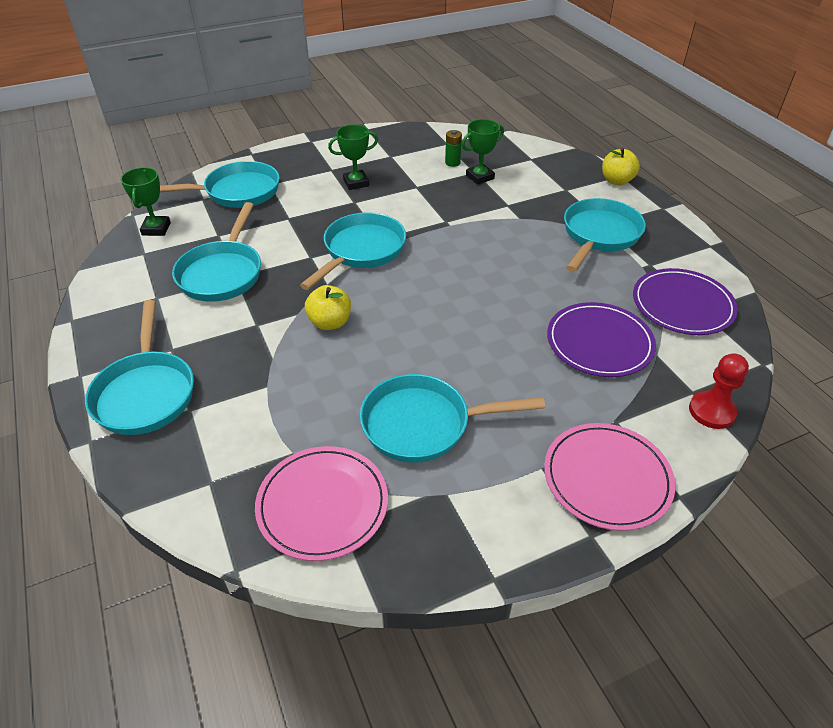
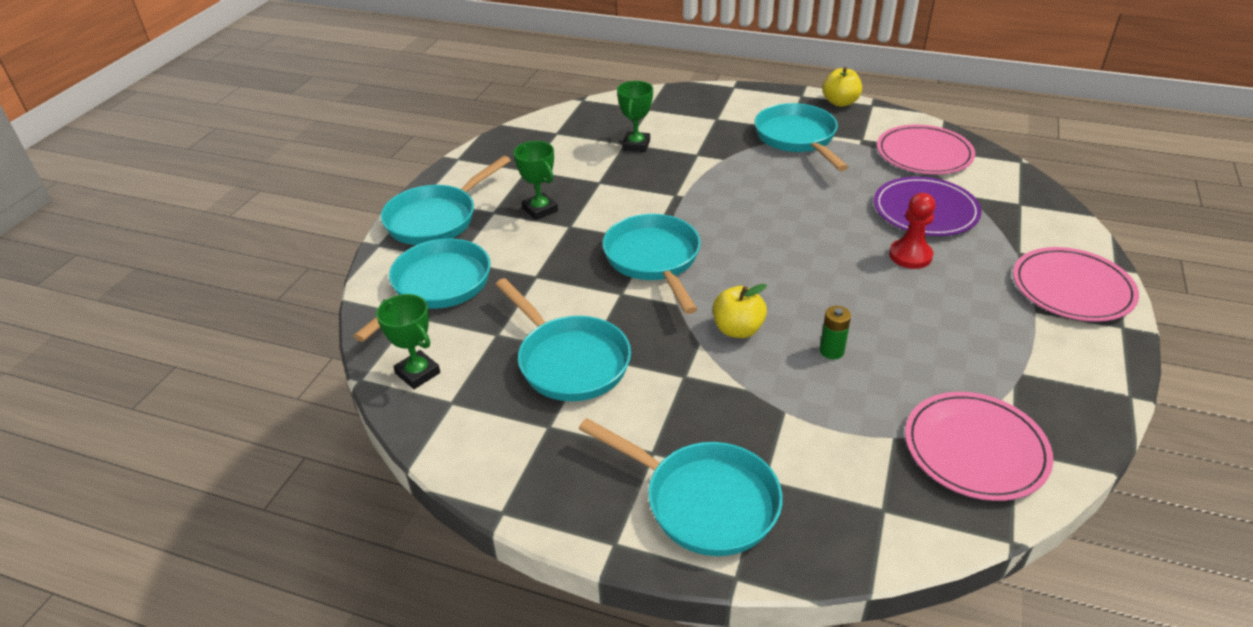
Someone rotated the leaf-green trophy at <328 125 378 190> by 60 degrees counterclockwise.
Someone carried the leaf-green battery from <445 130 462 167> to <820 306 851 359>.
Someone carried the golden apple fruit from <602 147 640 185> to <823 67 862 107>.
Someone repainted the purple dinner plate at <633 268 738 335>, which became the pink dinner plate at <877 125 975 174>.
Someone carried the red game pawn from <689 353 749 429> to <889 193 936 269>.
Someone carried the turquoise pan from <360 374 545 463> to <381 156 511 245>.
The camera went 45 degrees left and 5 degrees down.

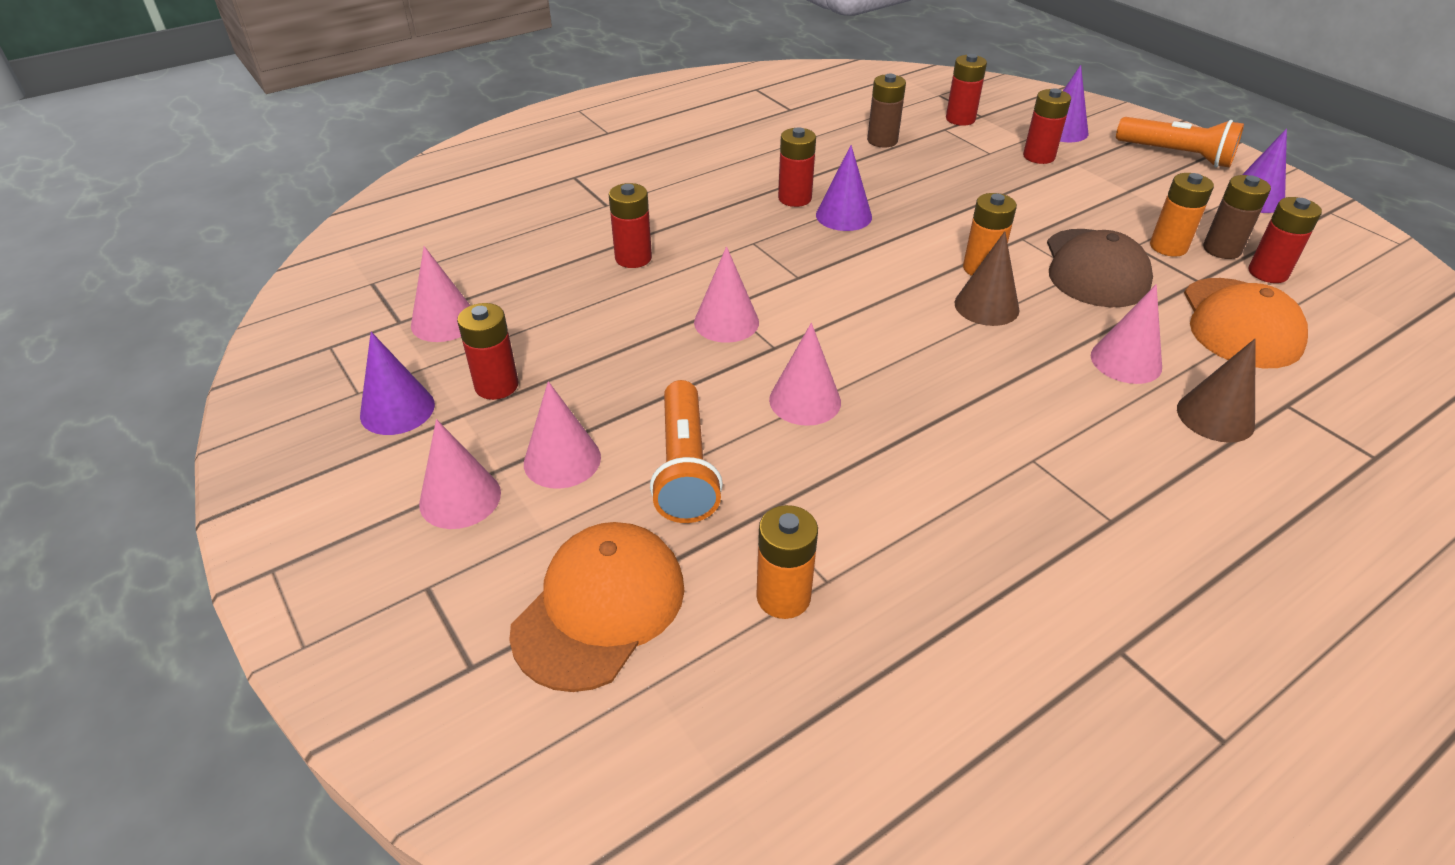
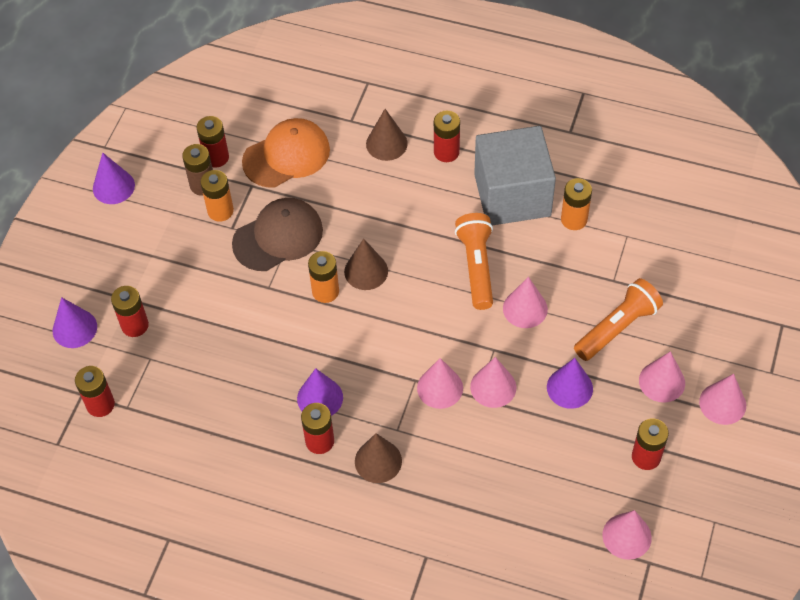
Someone took away the brown battery at <867 74 906 148>.
Someone carried the orange flashlight from <1116 117 1244 168> to <455 213 493 310>.
Someone carried the red battery from <609 183 652 268> to <434 111 460 162>.
Someone carried the pink cone from <1091 284 1162 384> to <417 358 463 409>.
Someone carried the purple cone from <360 332 435 435> to <547 358 593 409>.
Someone carried the orange battery from <756 505 818 619> to <561 178 592 230>.
Someone took away the orange peaked cap at <509 522 684 692>.
Someone put down the gray cube at <474 126 556 225>.
Someone put down the brown cone at <355 433 402 483>.
The camera went 125 degrees left and 15 degrees up.

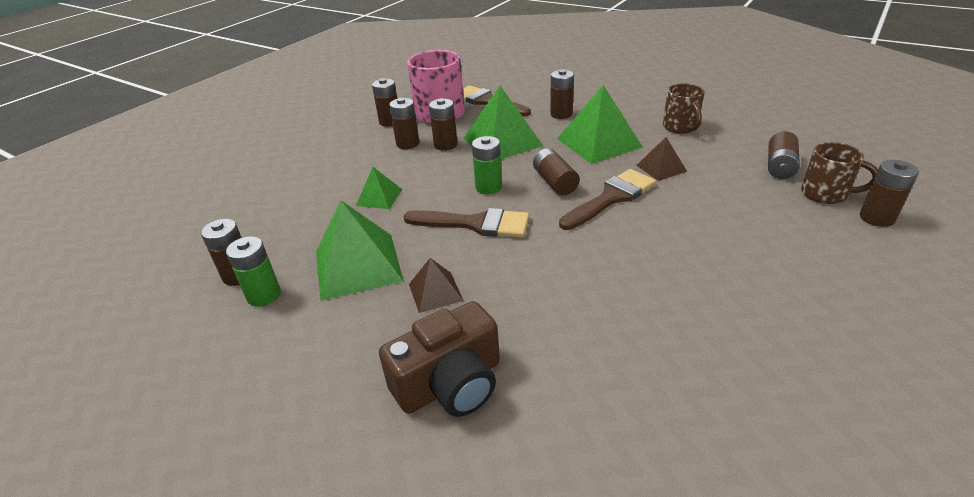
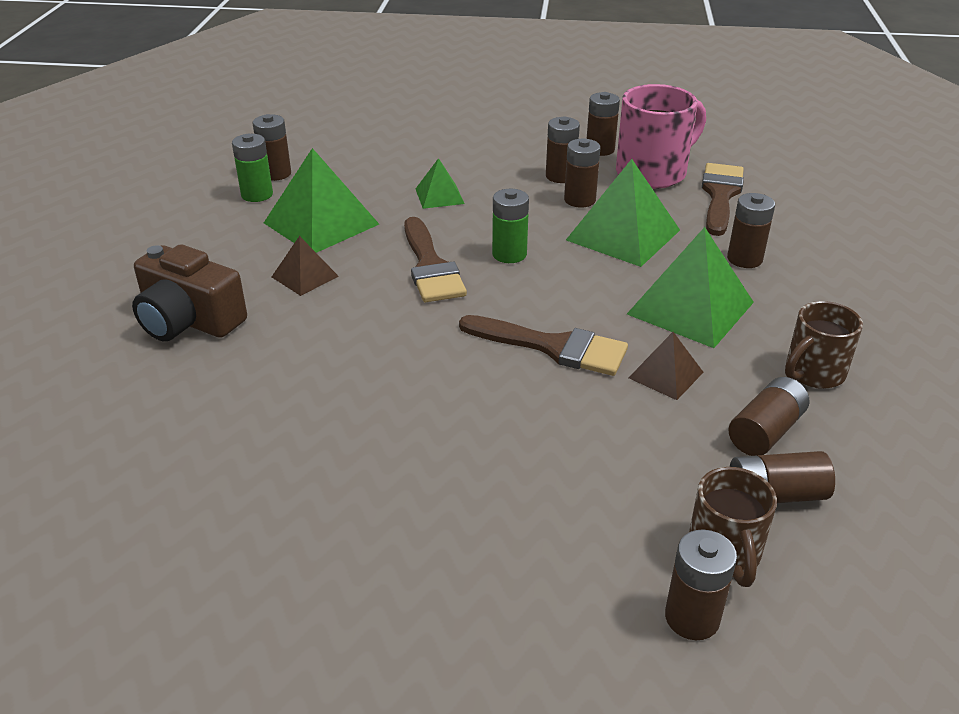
Someone carried the brown battery from <533 148 580 195> to <728 377 809 456>.
The camera went 60 degrees right and 0 degrees up.

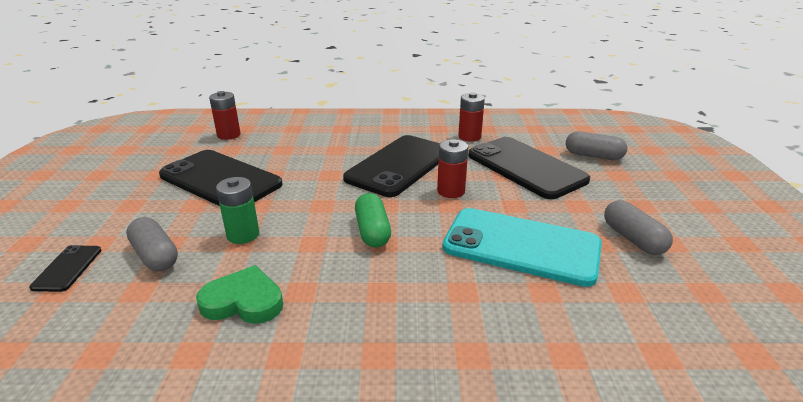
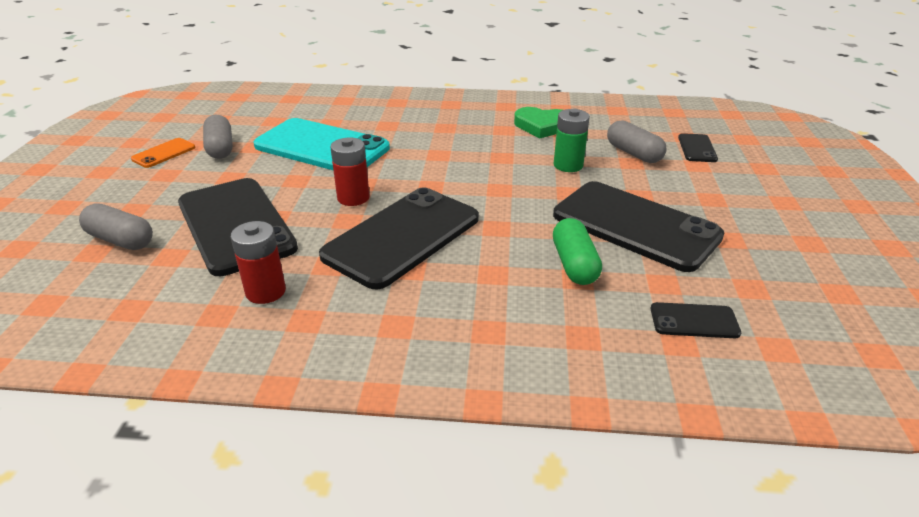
Someone swapped the red battery at <209 91 241 140> for the black mobile phone at <651 302 741 338>.
Someone carried the leaf-green capsule from <355 193 391 247> to <553 218 602 285>.
Someone put down the orange mobile phone at <131 138 195 168>.
The camera went 175 degrees left and 5 degrees up.

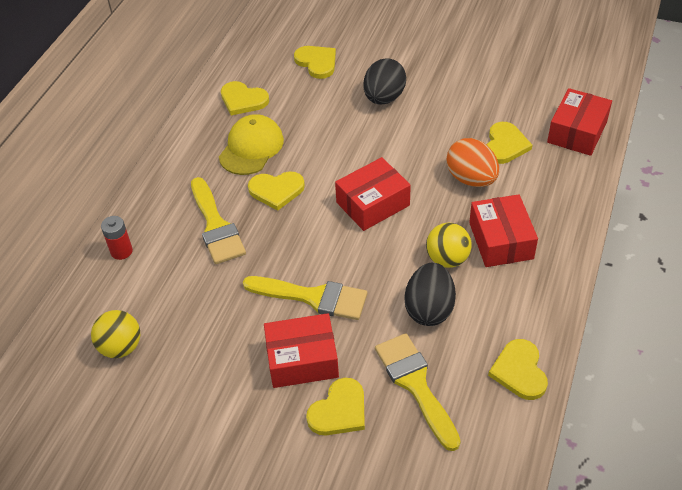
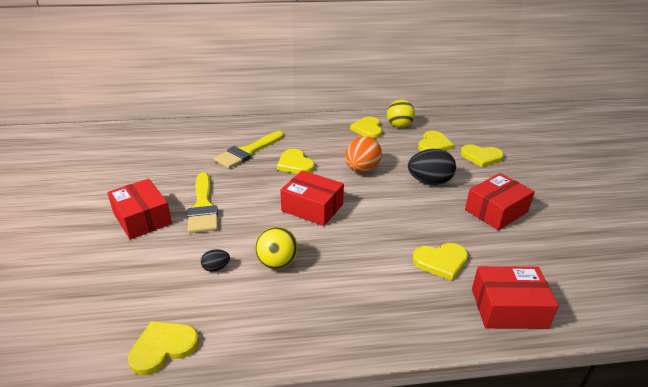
Someone took away the golden peaked cap at <219 114 284 175>.
Someone carried the orange egg shape from <446 138 499 187> to <345 136 382 173>.
Someone carried the red box from <469 194 538 267> to <465 173 535 230>.
Someone took away the red battery at <101 216 133 260>.
Someone scaled the black egg shape at <405 263 456 326> by 0.47.
Someone carried the golden play ball from <91 310 140 358> to <387 99 415 128>.
Someone took away the golden paintbrush at <375 333 461 451>.
Someone carried the golden heart shape from <306 378 365 435> to <460 144 504 167>.
The camera went 60 degrees right and 15 degrees down.

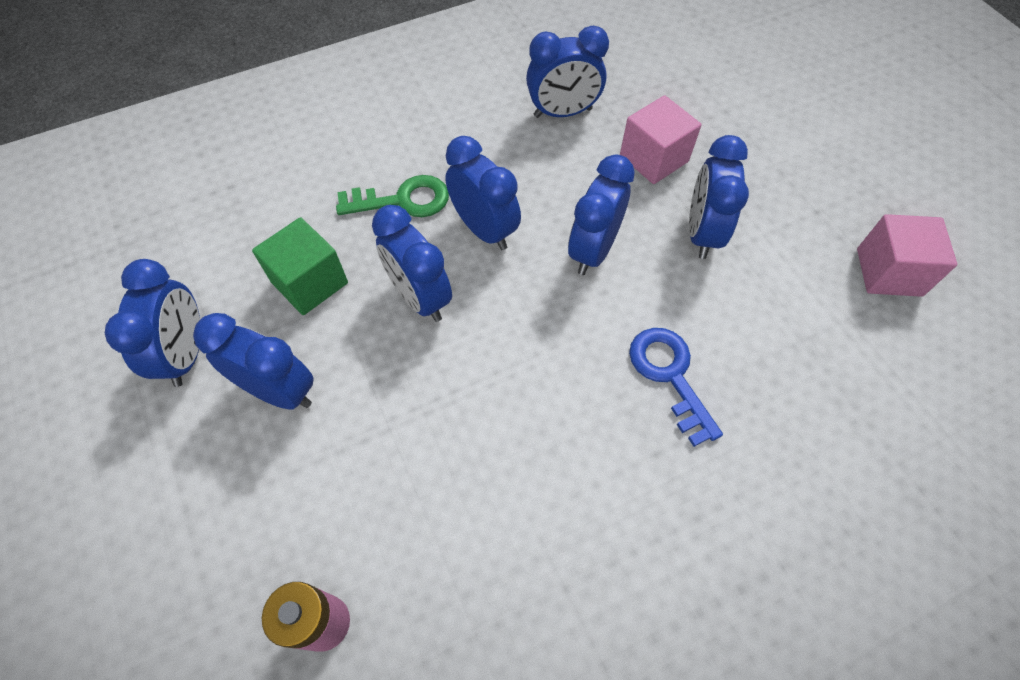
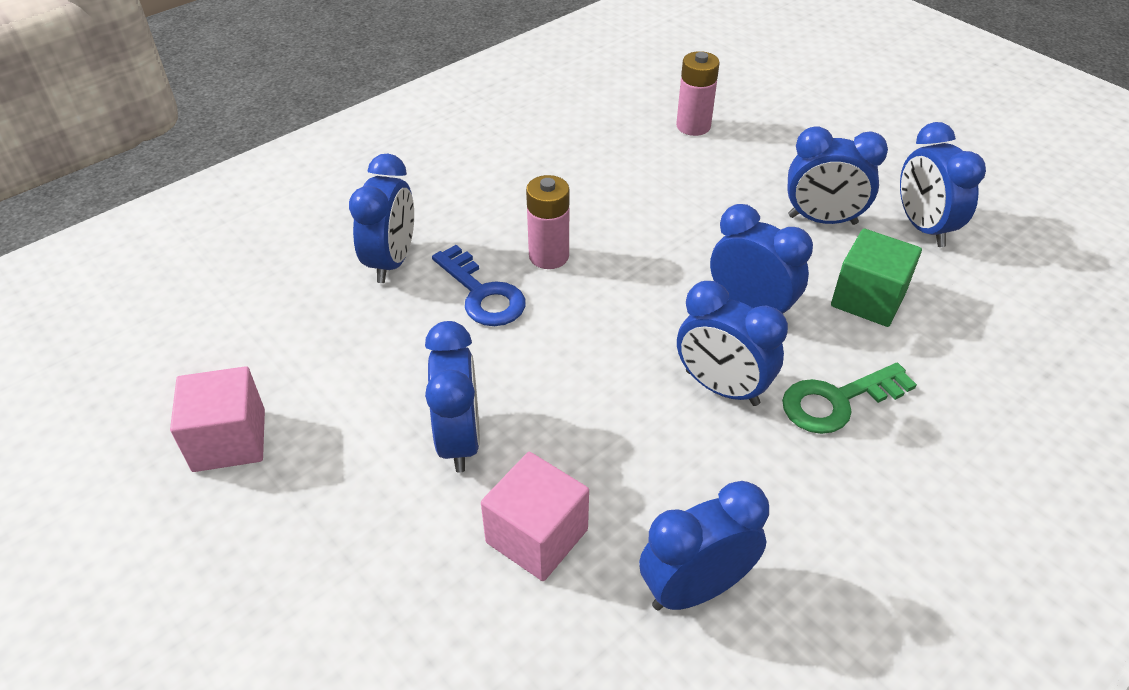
Someone carried the cobalt bedside clock from <568 154 635 275> to <349 154 414 283>.
Someone put down the pink battery at <526 175 569 269>.
The camera went 165 degrees right and 15 degrees down.

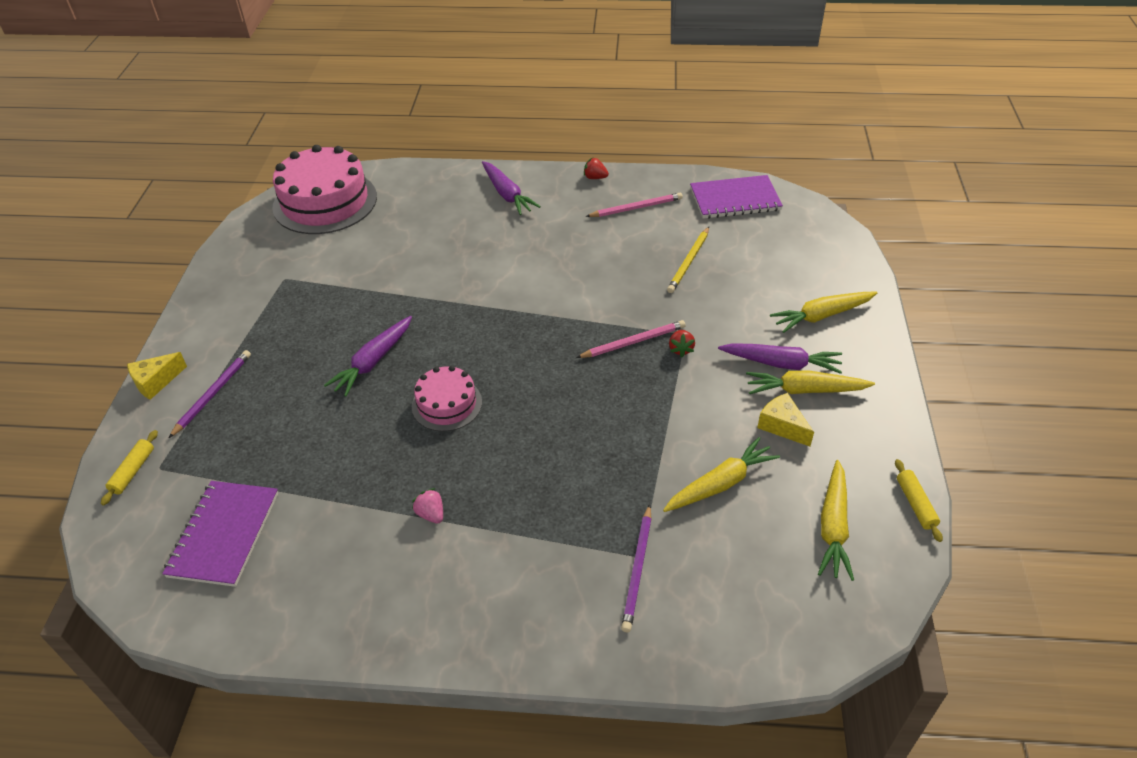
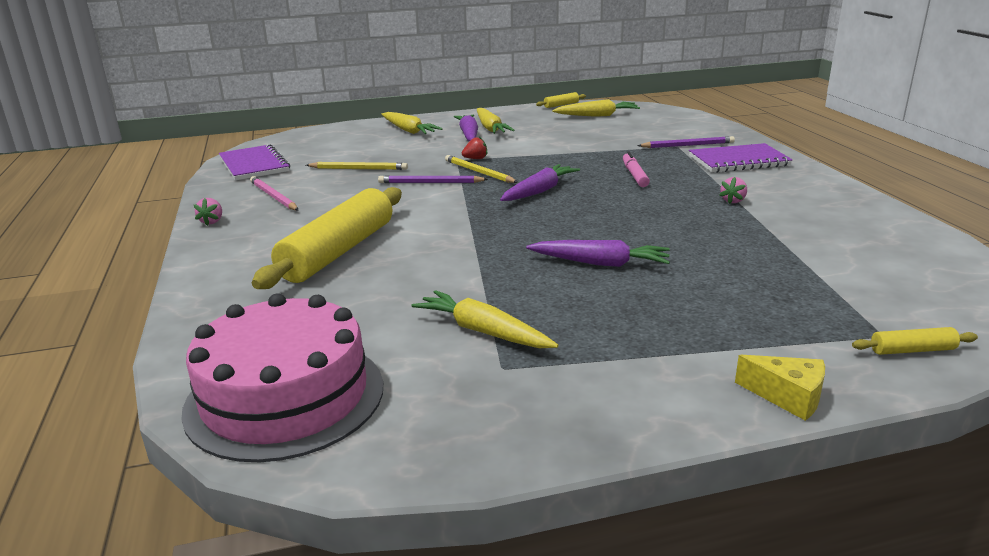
Someone repainted the red toy strawberry at <584 158 609 179>, which became the pink toy strawberry at <194 198 222 226>.
Someone carried the purple toy carrot from <482 161 541 215> to <500 164 580 201>.
Someone repainted the pink pencil at <576 320 686 358>, which became the golden pencil at <445 155 518 183>.
Someone carried the purple pencil from <169 350 251 438> to <378 176 488 183>.
Someone took away the pink cake at <412 366 482 431>.
Someone took away the golden cheese wedge at <757 393 814 447>.
Someone carried the golden toy carrot from <663 437 780 512> to <411 290 558 348>.
Someone carried the purple exercise book from <162 481 278 587> to <689 143 793 173>.
Someone put down the pink marker at <623 152 650 187>.
Someone put down the golden rolling pin at <252 187 402 289>.
The camera went 110 degrees left and 20 degrees down.

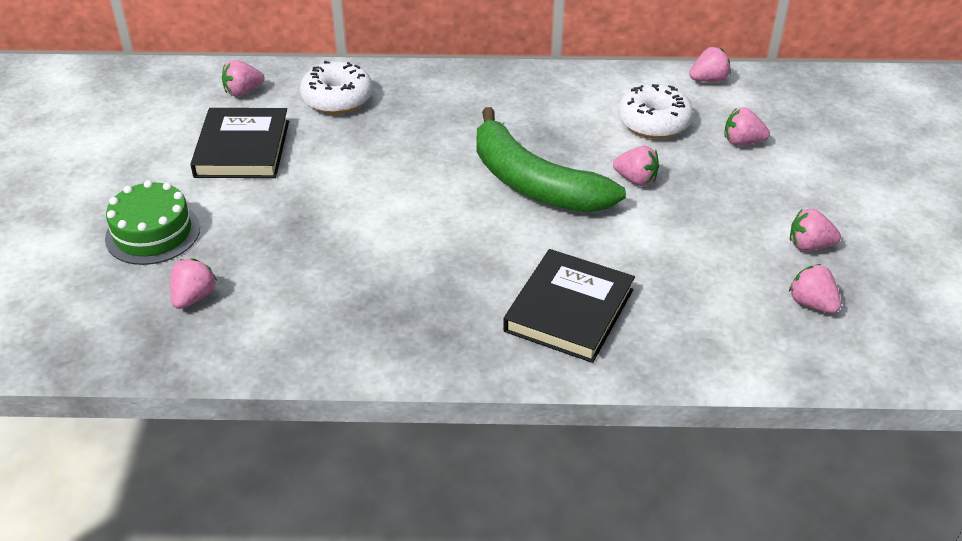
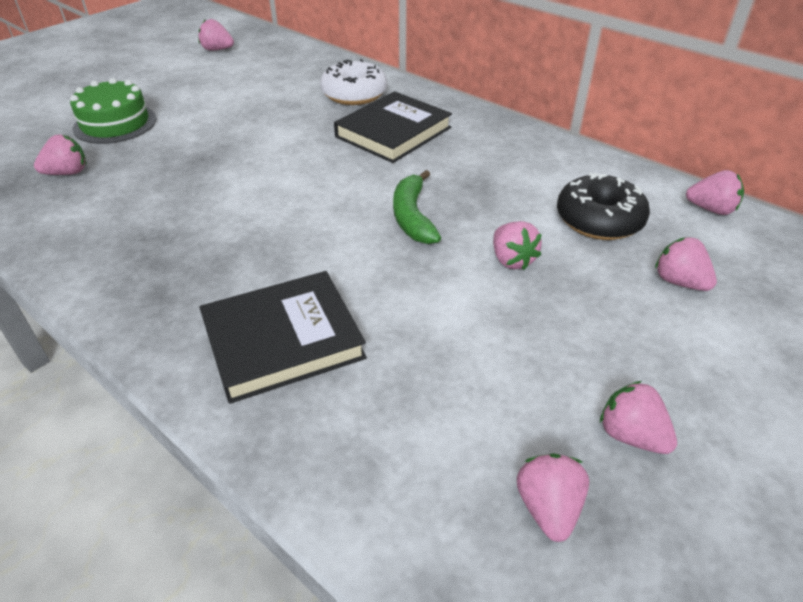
Someone carried the pink toy strawberry from <222 60 265 97> to <198 19 234 51>.
Someone repainted the white glazed donut at <618 84 693 139>, which became the black glazed donut at <557 173 650 240>.
Someone scaled the leaf-green banana at <477 107 626 212> by 0.55.
Someone carried the black hardcover from <190 108 289 178> to <334 91 452 163>.
The camera went 40 degrees right and 0 degrees up.

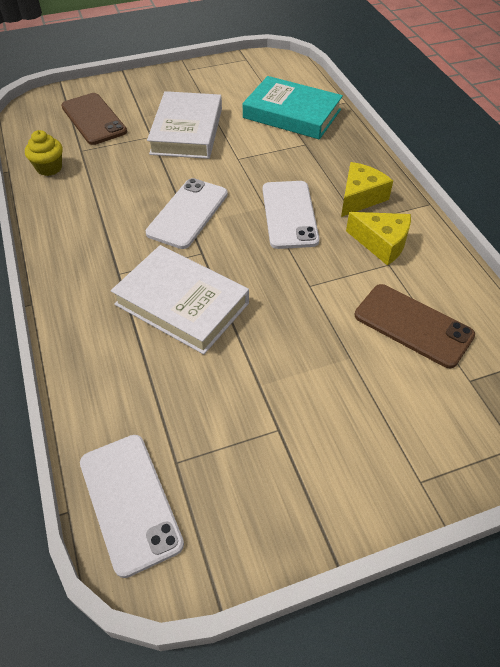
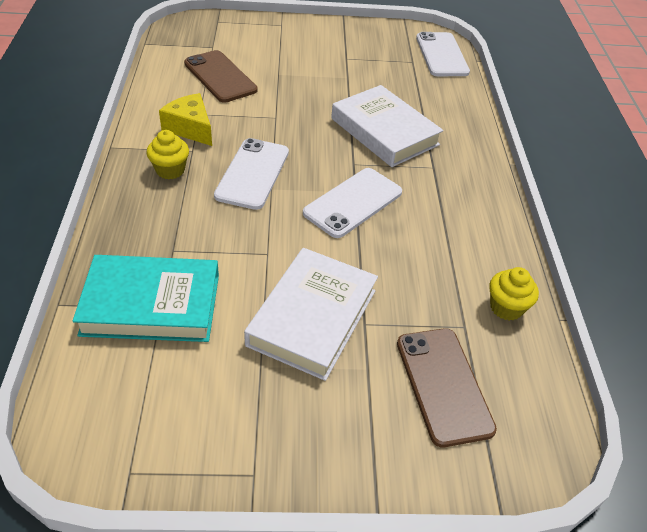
Someone rotated the turquoise hardcover at <243 76 343 139> by 45 degrees counterclockwise.
Someone swapped the golden cheese wedge at <341 162 393 217> for the golden fairy cake at <146 130 189 179>.
The camera went 165 degrees left and 5 degrees down.

